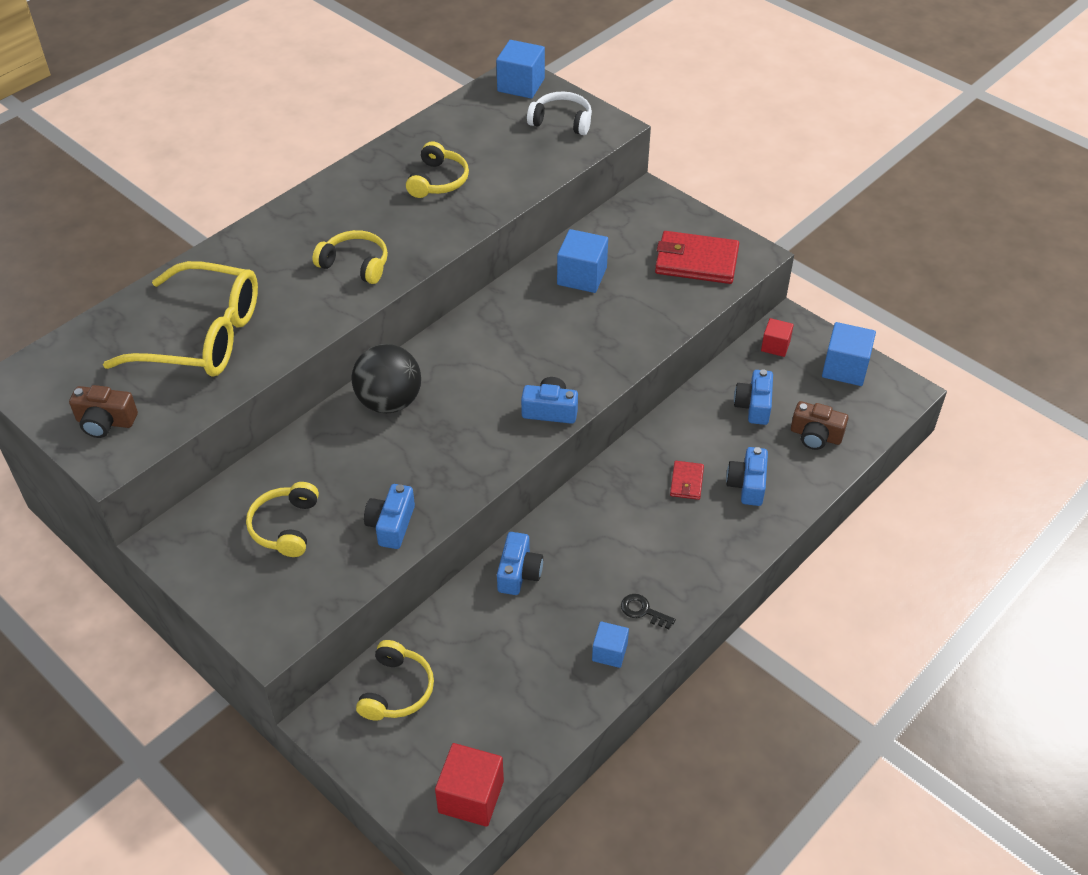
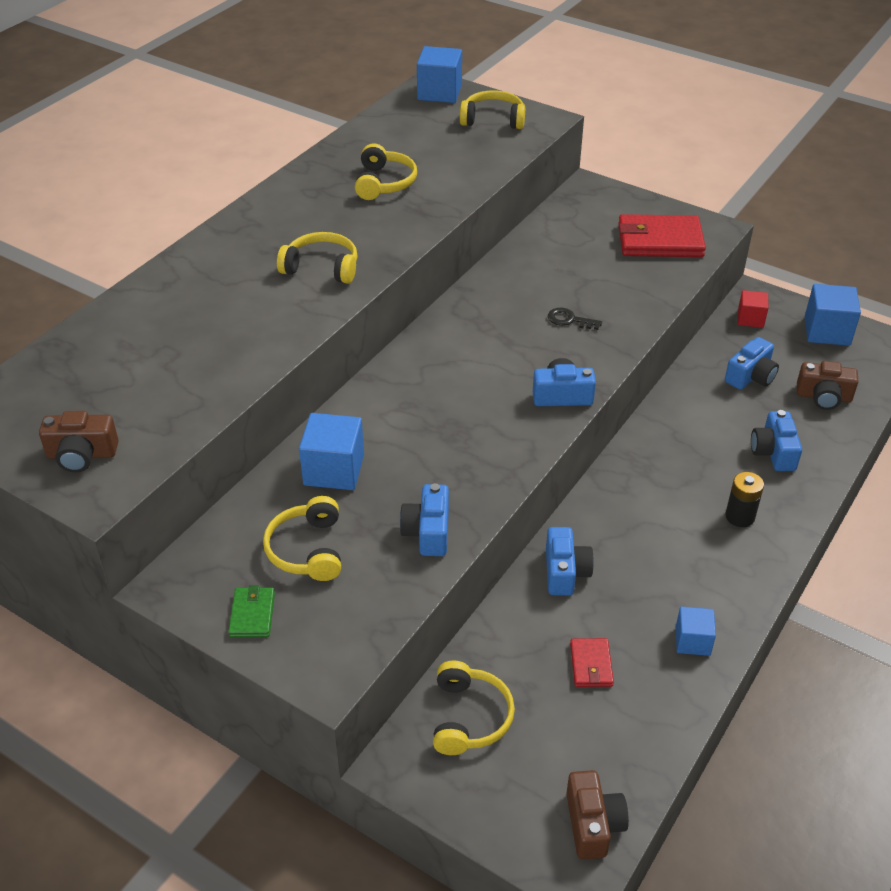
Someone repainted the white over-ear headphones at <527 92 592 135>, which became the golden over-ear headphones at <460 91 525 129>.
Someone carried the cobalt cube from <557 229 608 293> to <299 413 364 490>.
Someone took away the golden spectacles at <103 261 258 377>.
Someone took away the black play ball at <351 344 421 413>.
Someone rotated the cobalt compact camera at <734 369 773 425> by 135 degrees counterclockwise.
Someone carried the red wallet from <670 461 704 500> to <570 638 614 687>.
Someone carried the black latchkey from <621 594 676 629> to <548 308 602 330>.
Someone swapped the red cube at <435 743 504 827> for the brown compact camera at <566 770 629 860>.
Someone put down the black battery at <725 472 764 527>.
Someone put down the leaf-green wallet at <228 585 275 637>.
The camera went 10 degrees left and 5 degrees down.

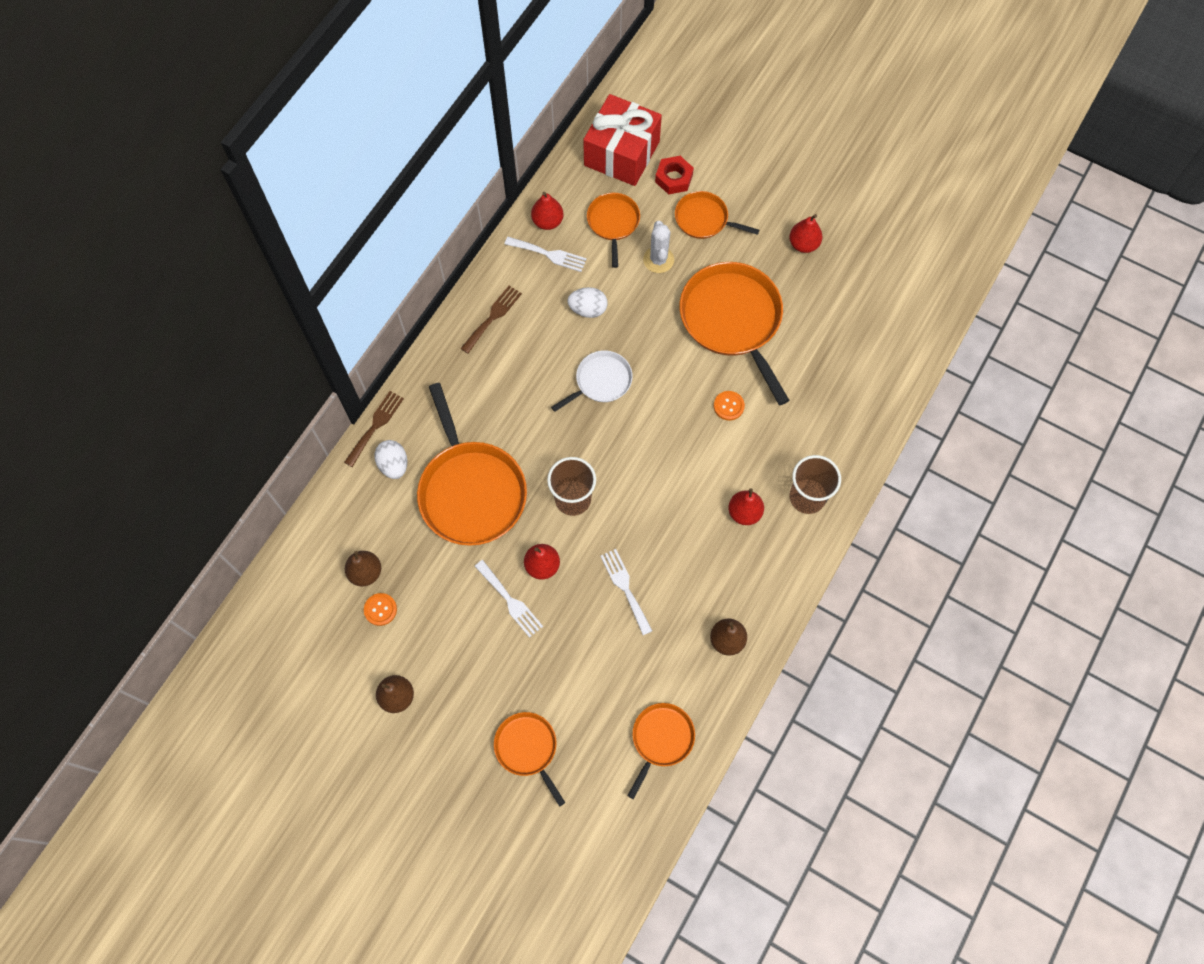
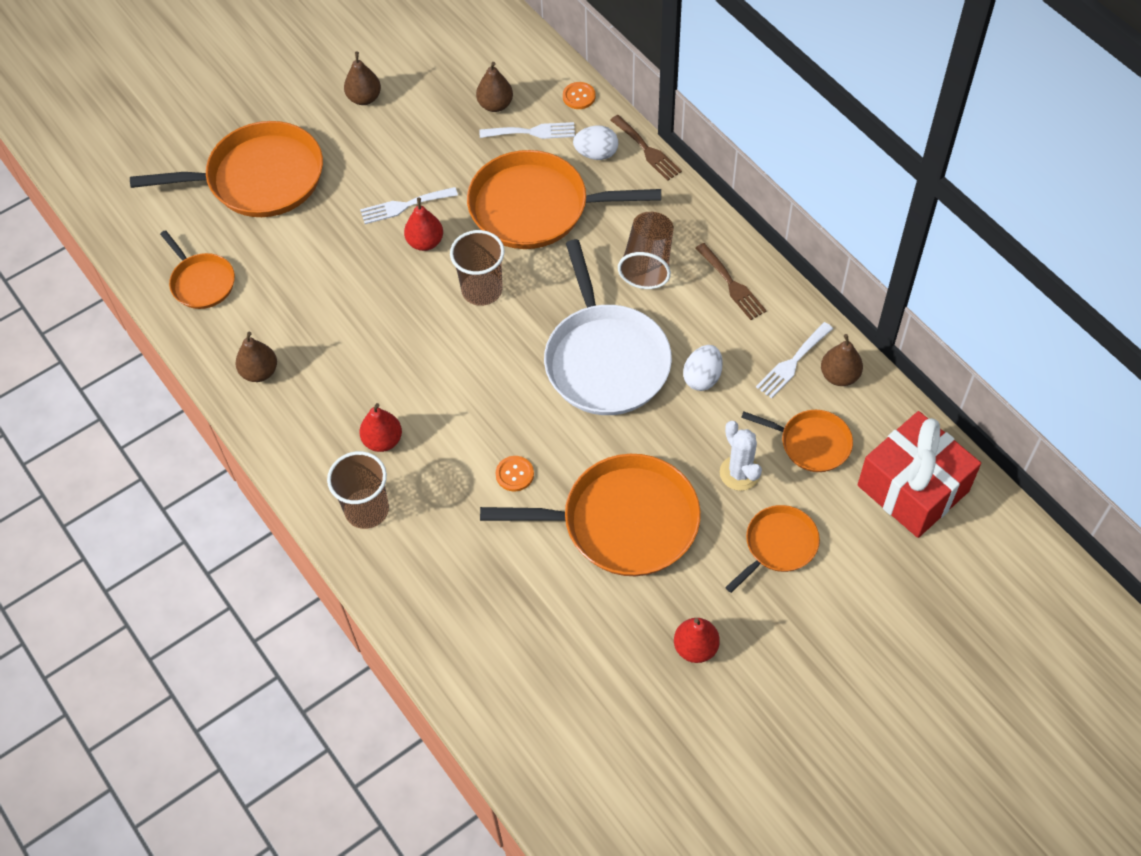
Someone took away the red hexagon nut at <655 156 694 194>.
Someone repainted the red pear fruit at <531 192 564 230>, which became the brown pear fruit at <821 334 863 386>.
Someone rotated the white prickly plant at <643 221 674 273> by 45 degrees clockwise.
Someone scaled the white pan at <551 350 633 412> by 1.87.
Someone carried the white fork from <600 549 652 635> to <479 122 575 139>.
Someone carried the orange button from <364 593 397 626> to <563 82 596 109>.
Someone scaled the orange pan at <494 712 565 807> by 1.87.
Someone put down the brown tumbler at <618 212 674 289>.
The camera went 115 degrees right and 10 degrees down.

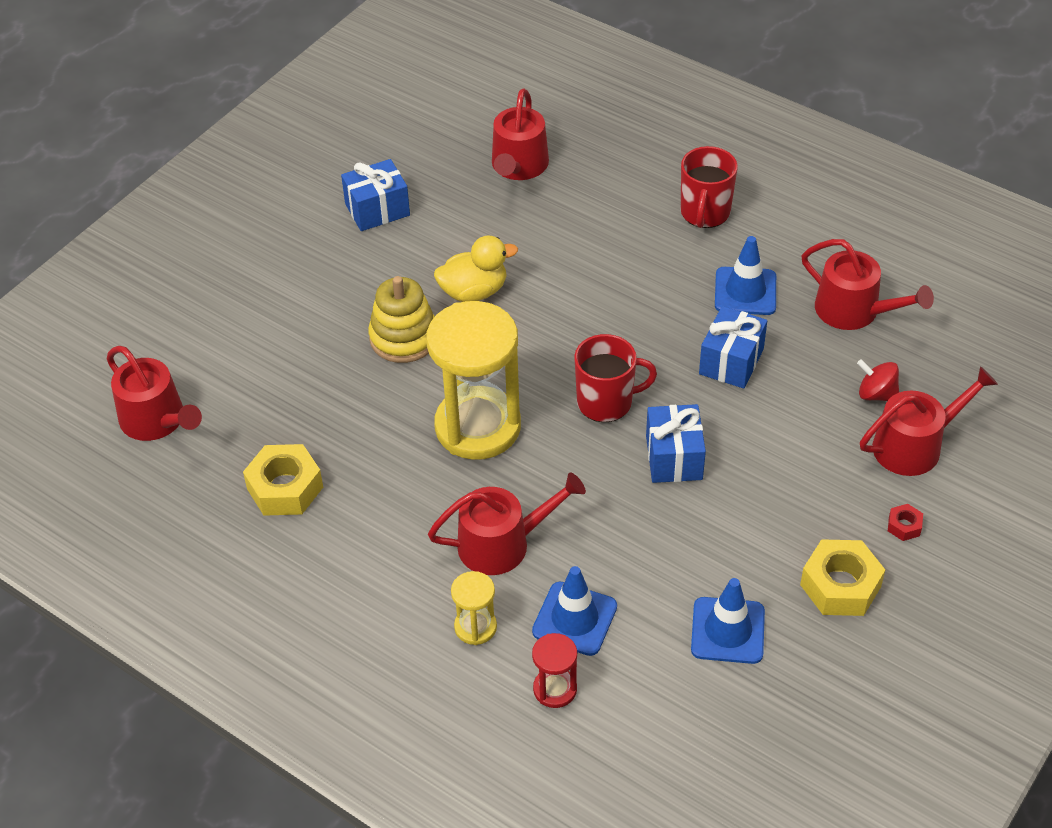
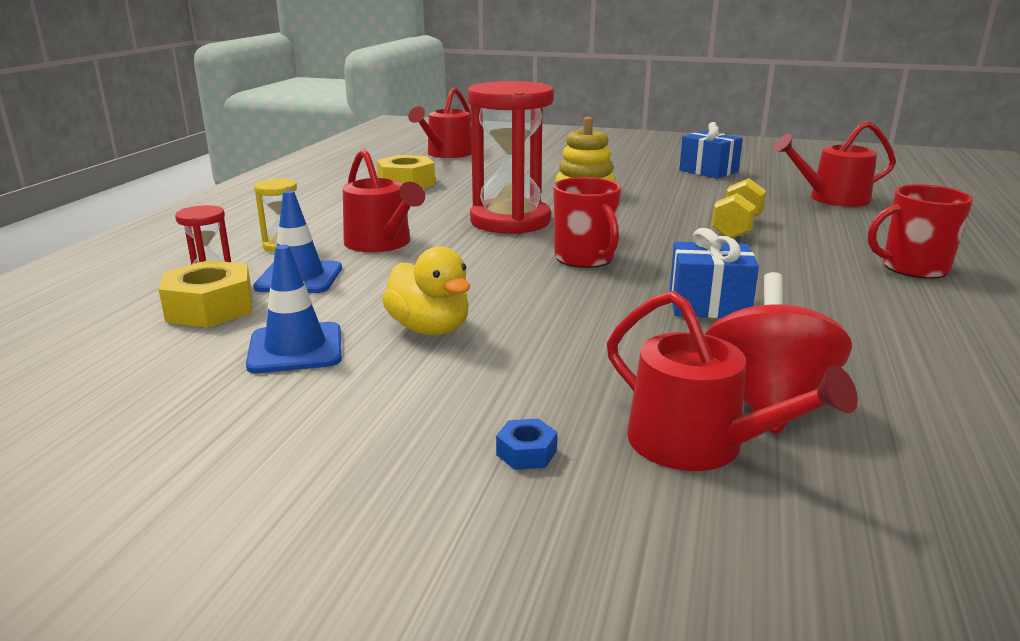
Someone carried the golden rubber duck from <434 236 518 302> to <382 246 470 335>.
Someone took away the cobalt safety cone at <715 236 776 315>.
Someone took away the red sprinkling can at <801 239 934 330>.
Someone repainted the golden hourglass at <426 301 521 460>, which became the red hourglass at <467 81 554 234>.
Someone scaled the red whirligig at <857 359 899 401> by 1.82.
Someone took away the cobalt wrapped gift at <646 404 706 483>.
Someone repainted the red hexagon nut at <888 504 923 541>, which became the cobalt hexagon nut at <496 418 557 470>.
Someone carried the golden hexagon nut from <800 539 885 616> to <158 260 252 327>.
Someone put down the golden hand weight at <712 178 766 238>.
The camera went 70 degrees right and 25 degrees down.

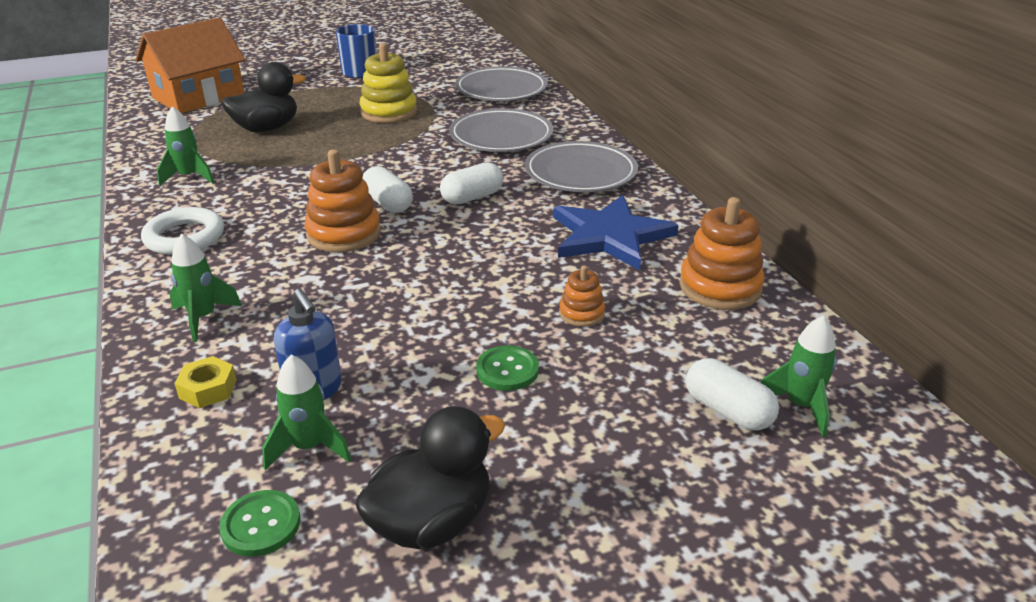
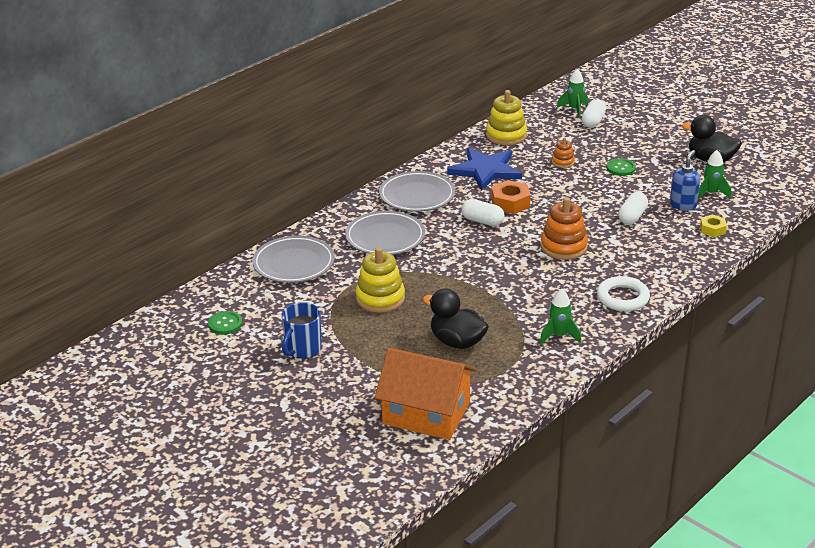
Someone carried the white capsule from <362 166 413 213> to <618 192 648 225>.
Someone repainted the orange stacking toy at <680 197 765 310>, which became the golden stacking toy at <486 90 527 145>.
Someone took away the leaf-green rocket at <170 233 242 342>.
Someone carried the leaf-green button from <219 490 300 556> to <208 311 242 334>.
Someone put down the orange hexagon nut at <491 180 531 214>.
The camera went 115 degrees left and 0 degrees up.

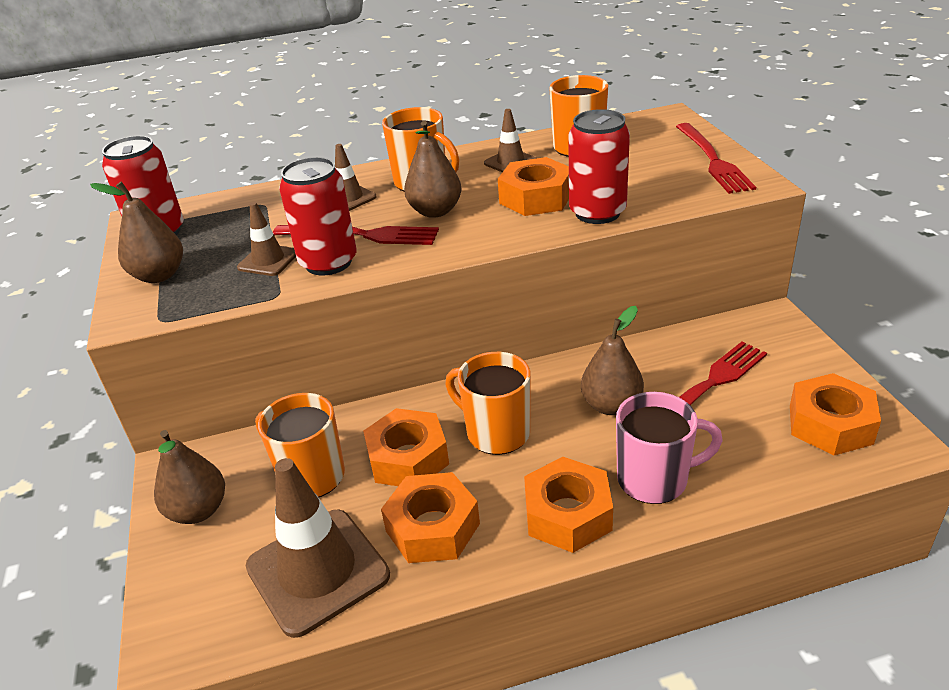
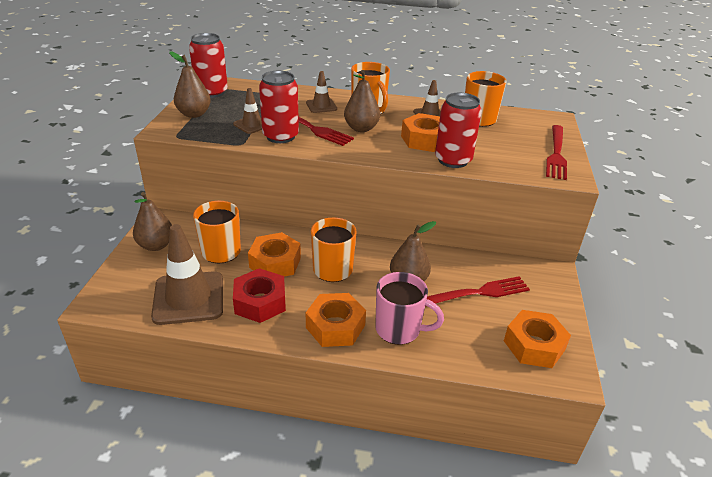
Someone repainted the orange hexagon nut at <381 472 480 563>, which became the red hexagon nut at <233 268 286 323>.
The camera went 20 degrees right and 0 degrees up.

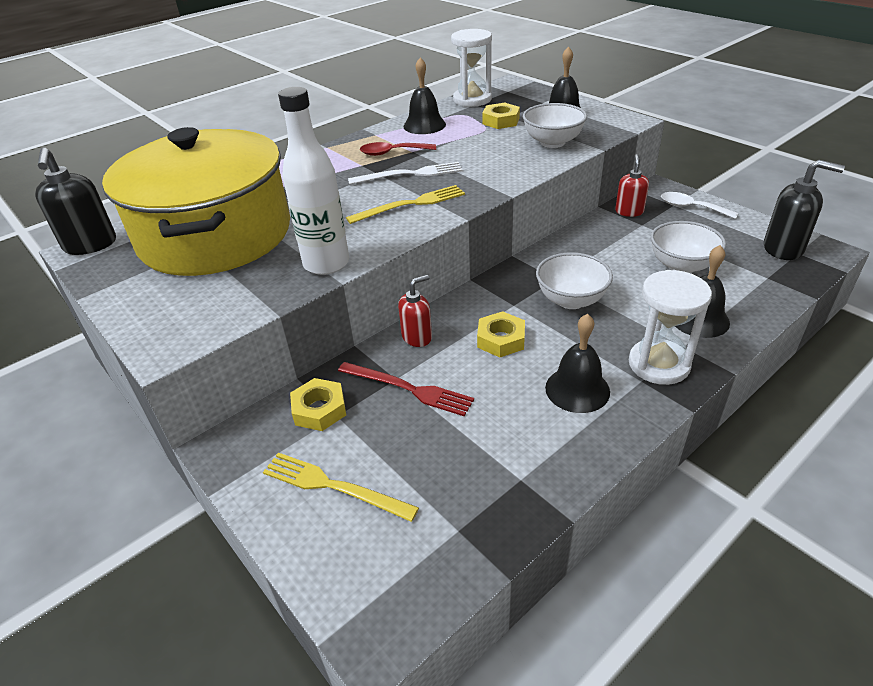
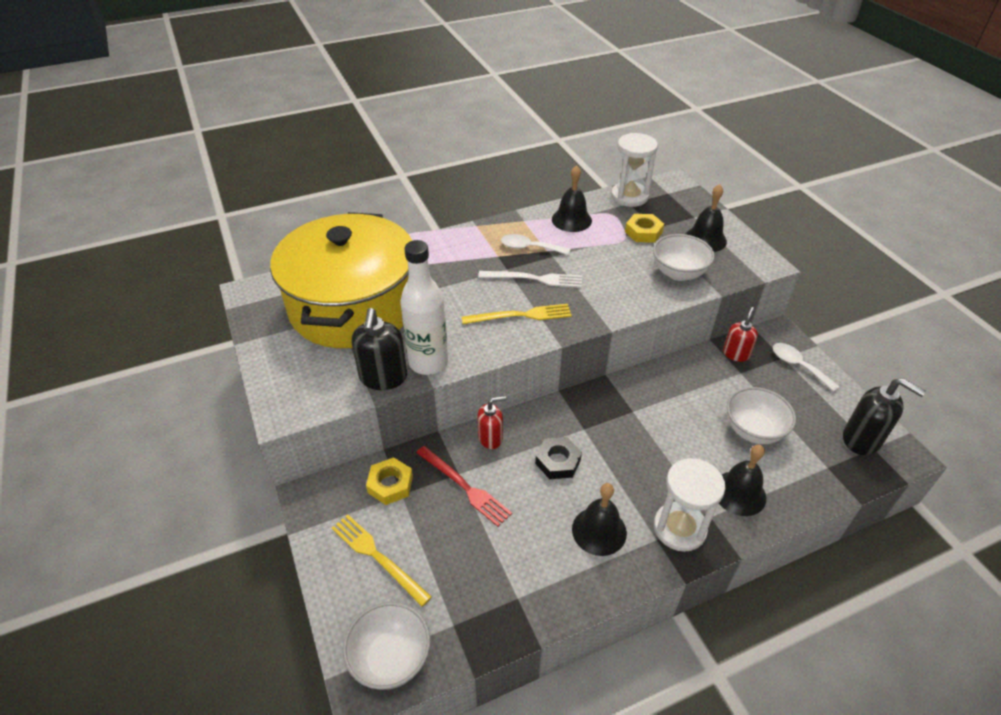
Someone repainted the red spoon at <360 142 436 156>, which became the white spoon at <501 234 570 255>.
Someone carried the black soap pump from <35 148 116 255> to <352 308 407 390>.
Someone carried the white deep dish from <536 252 613 309> to <343 602 430 690>.
Someone repainted the golden hexagon nut at <477 311 525 357>, which became the black hexagon nut at <535 437 582 479>.
The camera went 15 degrees right and 5 degrees up.

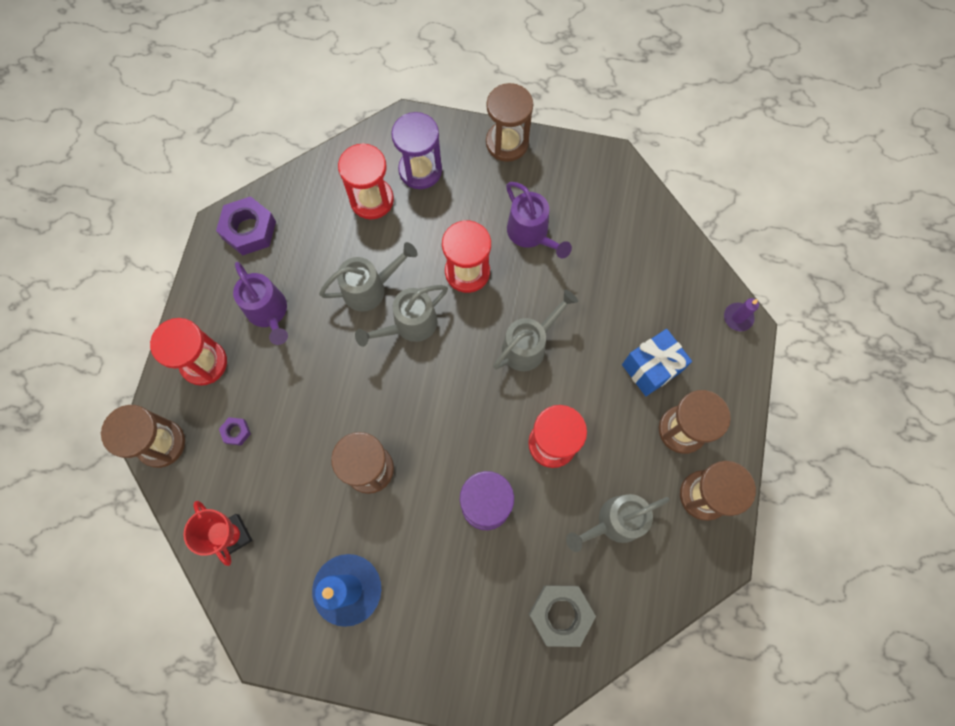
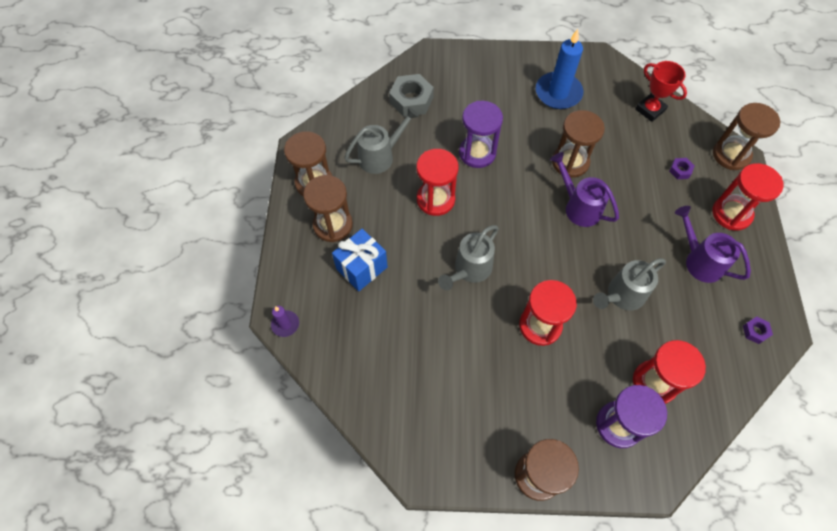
Someone carried the purple sprinkling can from <506 182 572 259> to <550 152 619 227>.
Someone scaled the purple hexagon nut at <216 196 276 256> by 0.49.
Someone took away the gray sprinkling can at <355 285 448 347>.
The camera went 170 degrees right and 10 degrees down.

